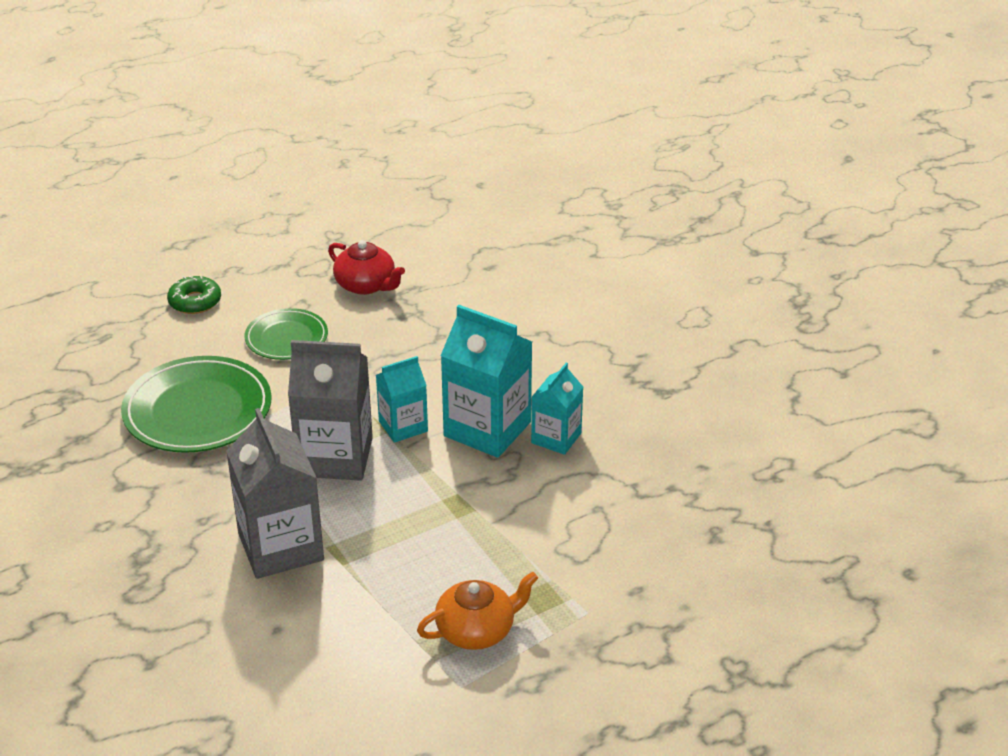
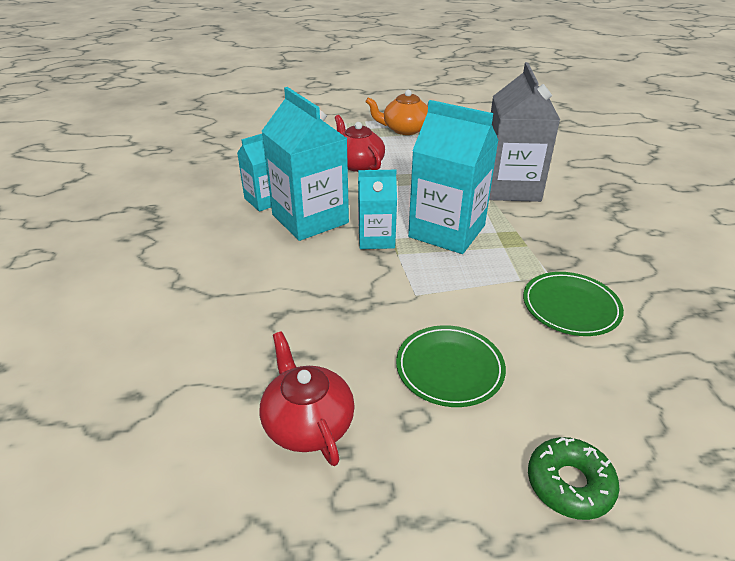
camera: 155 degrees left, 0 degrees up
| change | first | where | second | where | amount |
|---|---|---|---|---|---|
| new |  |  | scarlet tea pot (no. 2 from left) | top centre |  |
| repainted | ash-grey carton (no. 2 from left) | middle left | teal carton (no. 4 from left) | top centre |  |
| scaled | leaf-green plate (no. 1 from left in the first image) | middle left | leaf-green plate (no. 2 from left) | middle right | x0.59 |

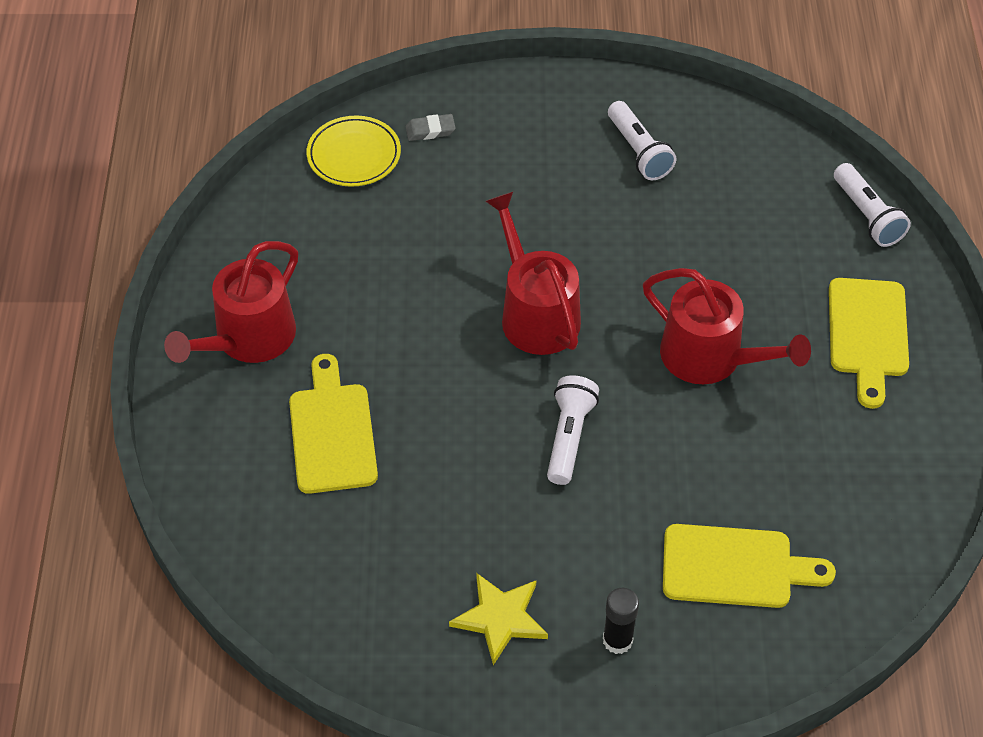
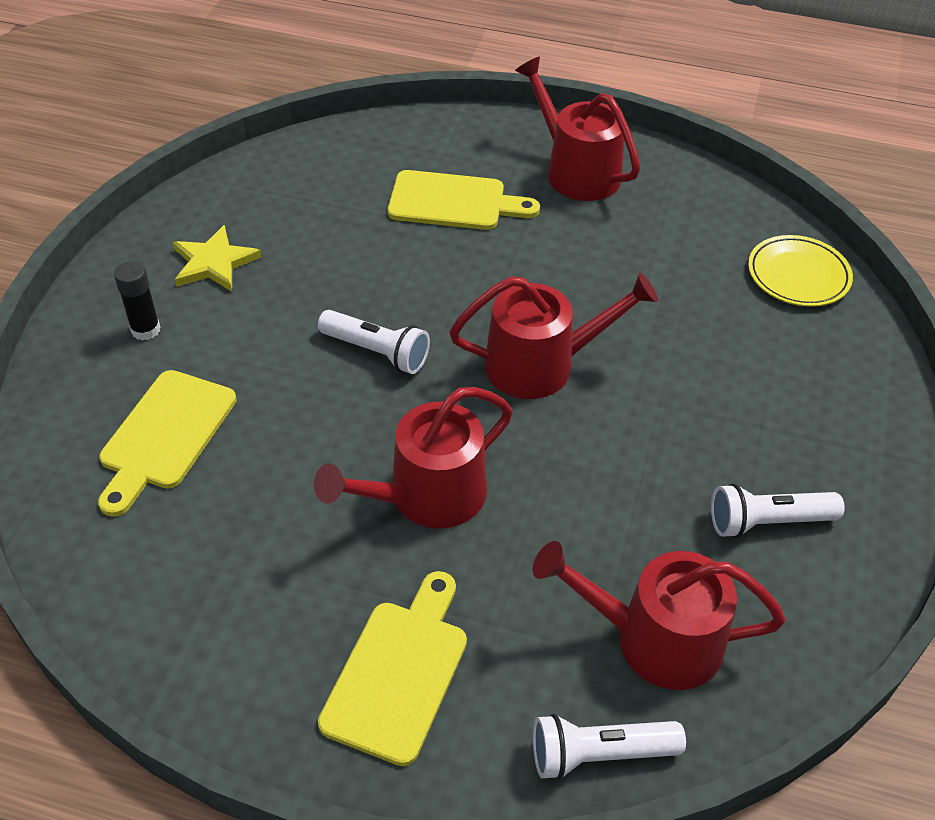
camera: 105 degrees right, 5 degrees down
| change | first | where | second | where | amount |
|---|---|---|---|---|---|
| gone | ash-grey gum eraser | top centre |  |  |  |
| new |  |  | scarlet watering can (no. 4 from left) | bottom right |  |
| rotated | bright yellow bread board (no. 3 from left in the first image) | middle right | bright yellow bread board (no. 2 from left) | bottom centre | 90 degrees clockwise |

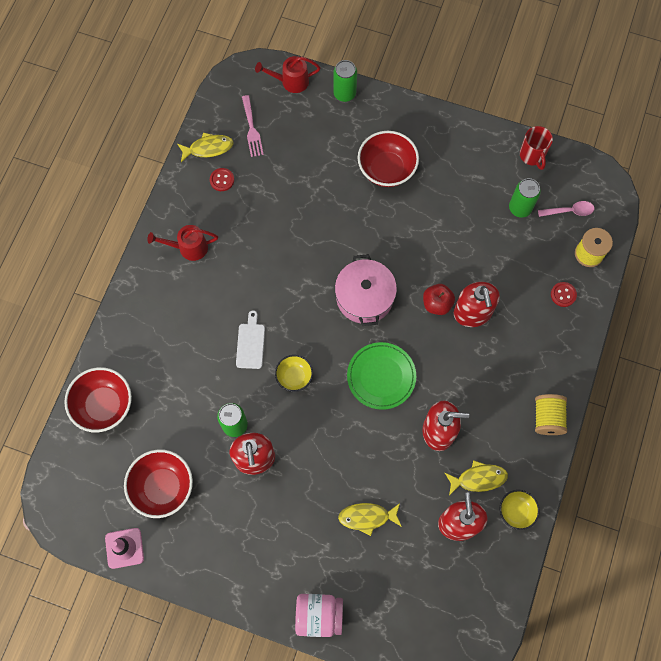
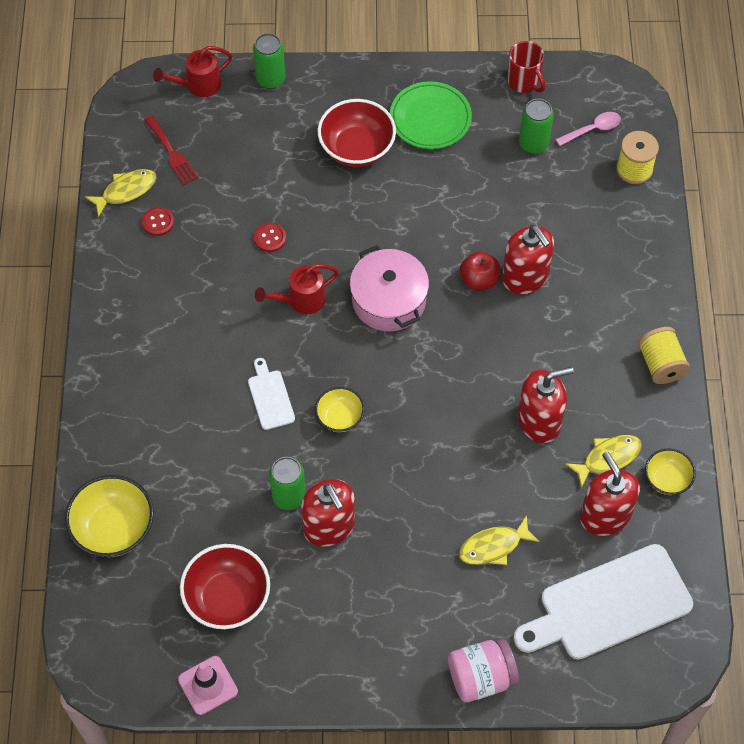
camera: 20 degrees left, 10 degrees down
| change | first | where | second | where | amount |
|---|---|---|---|---|---|
| new |  |  | white bread board (no. 2 from left) | bottom right |  |
| shifted | scarlet watering can (no. 1 from left in the first image) | middle left | scarlet watering can (no. 2 from left) | centre |  |
| shifted | leaf-green plate | centre |  | top centre |  |
| shifted | scarlet shirt button (no. 2 from left) | middle right |  | top centre |  |
| repainted | scarlet bowl (no. 1 from left) | middle left | bright yellow bowl (no. 1 from left) | bottom left |  |
| repainted | rosy table fork | top centre | scarlet table fork | top left |  |

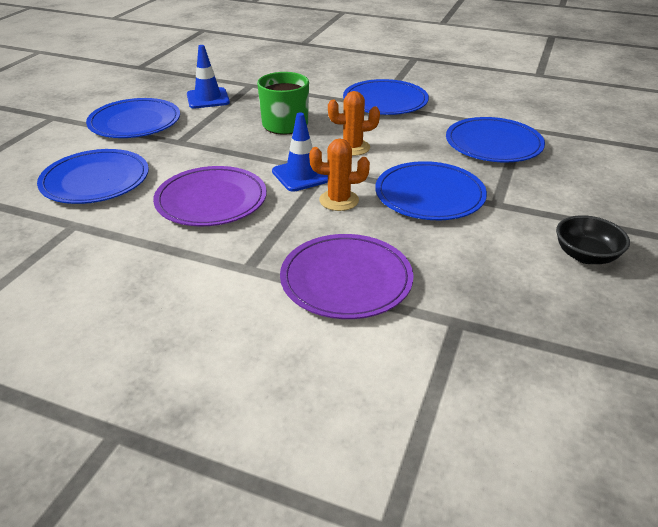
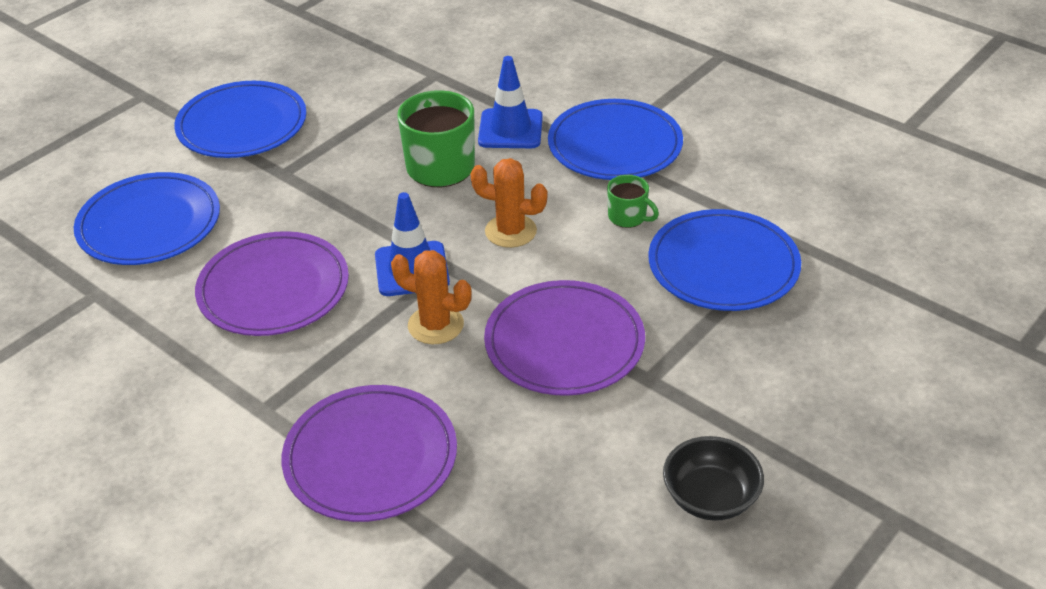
camera: 20 degrees right, 5 degrees up
| change | first | where | second | where | amount |
|---|---|---|---|---|---|
| new |  |  | leaf-green tea mug (no. 2 from left) | centre |  |
| shifted | blue traffic cone (no. 1 from left in the first image) | top left | blue traffic cone (no. 2 from left) | top centre |  |
| repainted | blue plate (no. 4 from left) | centre | violet plate (no. 3 from left) | centre |  |

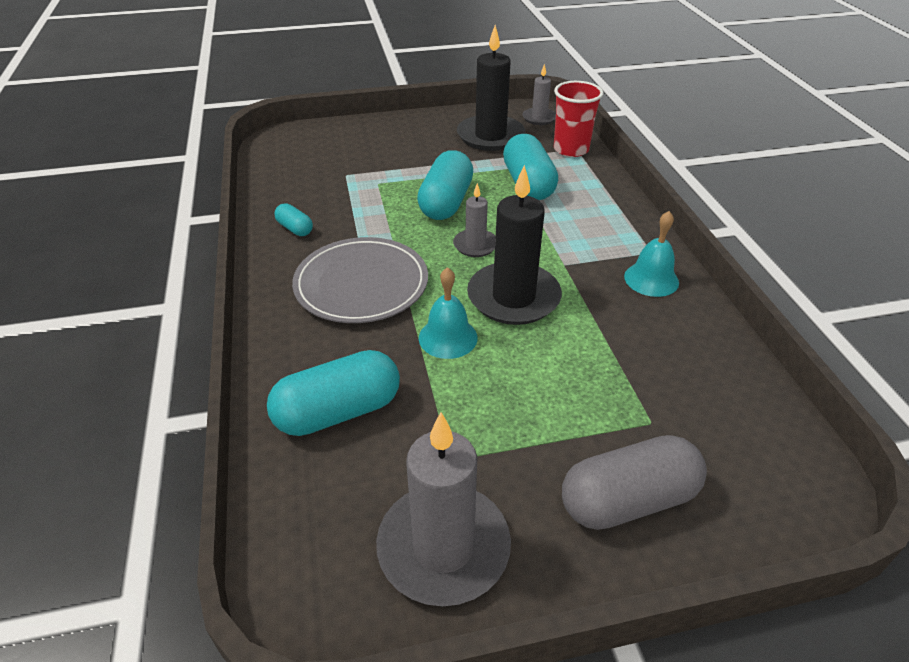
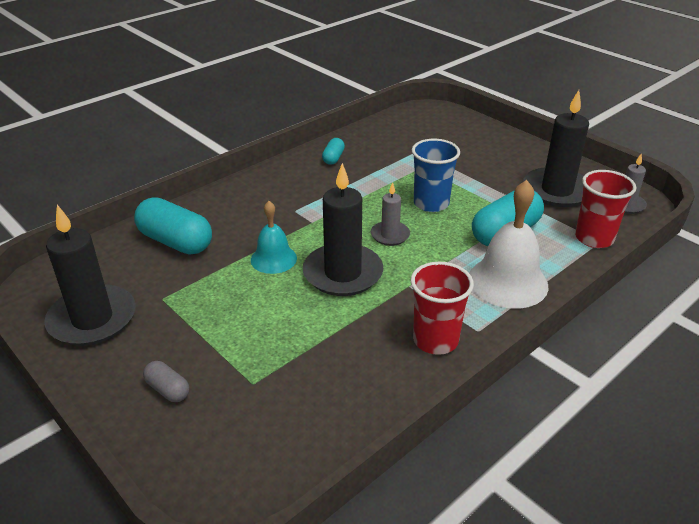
camera: 60 degrees right, 5 degrees down
| change | first | where | second | where | amount |
|---|---|---|---|---|---|
| gone | ash-grey plate | centre |  |  |  |
| new |  |  | white bell | middle right |  |
| swapped | teal pill shape (no. 3 from left) | top centre | blue beaker | centre |  |
| swapped | teal bell (no. 2 from left) | middle right | scarlet beaker (no. 1 from left) | centre |  |
| repainted | ash-grey pillar candle (no. 1 from left) | bottom centre | jet-black pillar candle (no. 1 from left) | middle left |  |
| scaled | ash-grey pill shape | bottom right |  | bottom left | x0.50 |

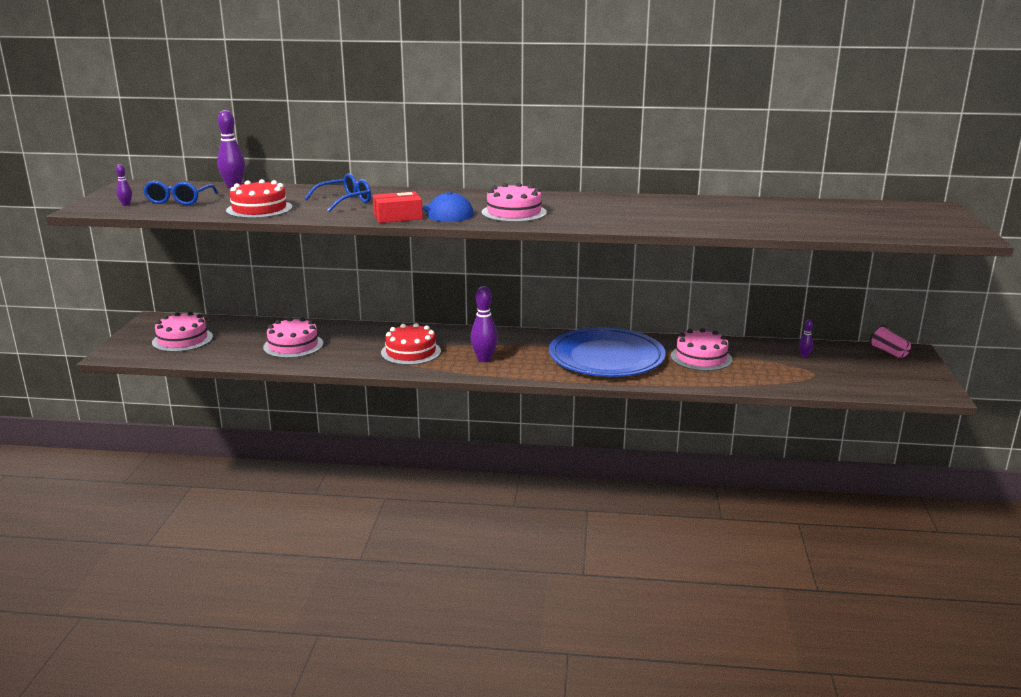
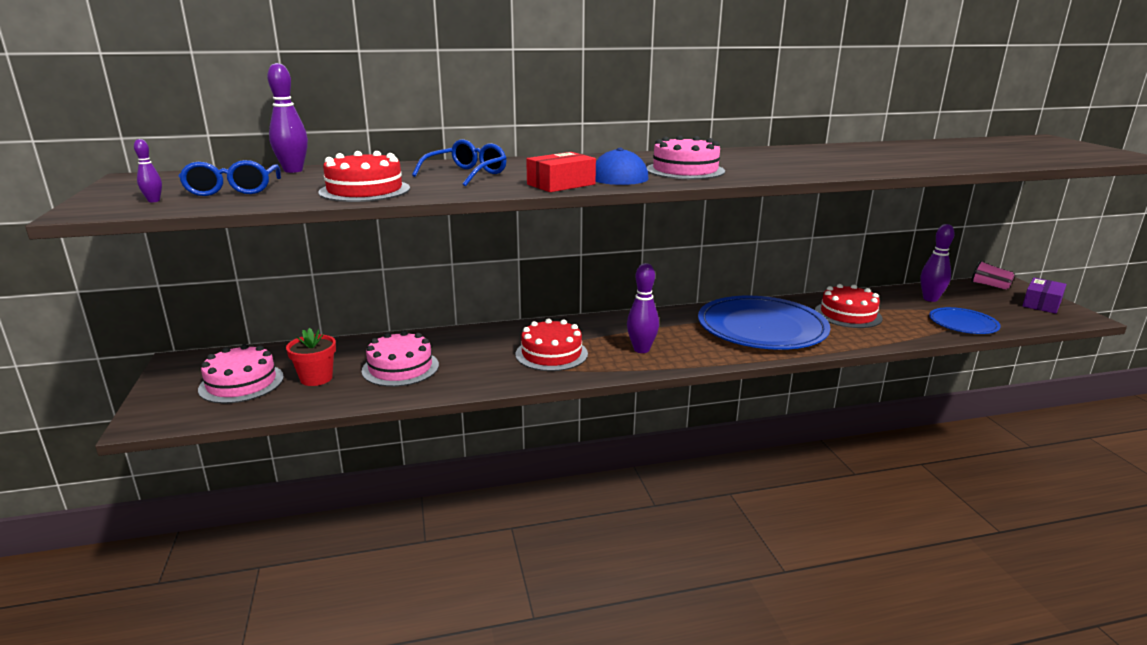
camera: 20 degrees left, 0 degrees up
| change | first | where | second | where | amount |
|---|---|---|---|---|---|
| new |  |  | scarlet potted plant | middle left |  |
| new |  |  | blue plate (no. 2 from left) | middle right |  |
| new |  |  | violet package | middle right |  |
| repainted | rosy cake (no. 4 from left) | middle right | scarlet cake (no. 3 from left) | middle right |  |
| scaled | violet skittle (no. 4 from left) | middle right |  | middle right | x1.97 |

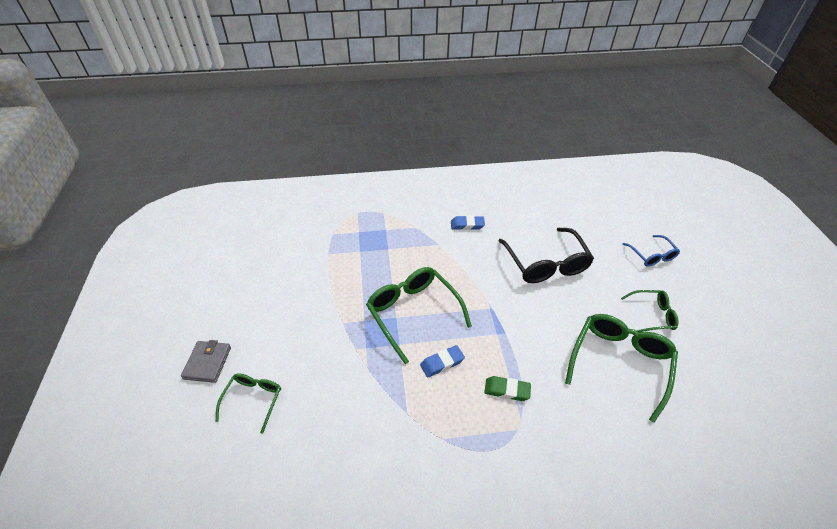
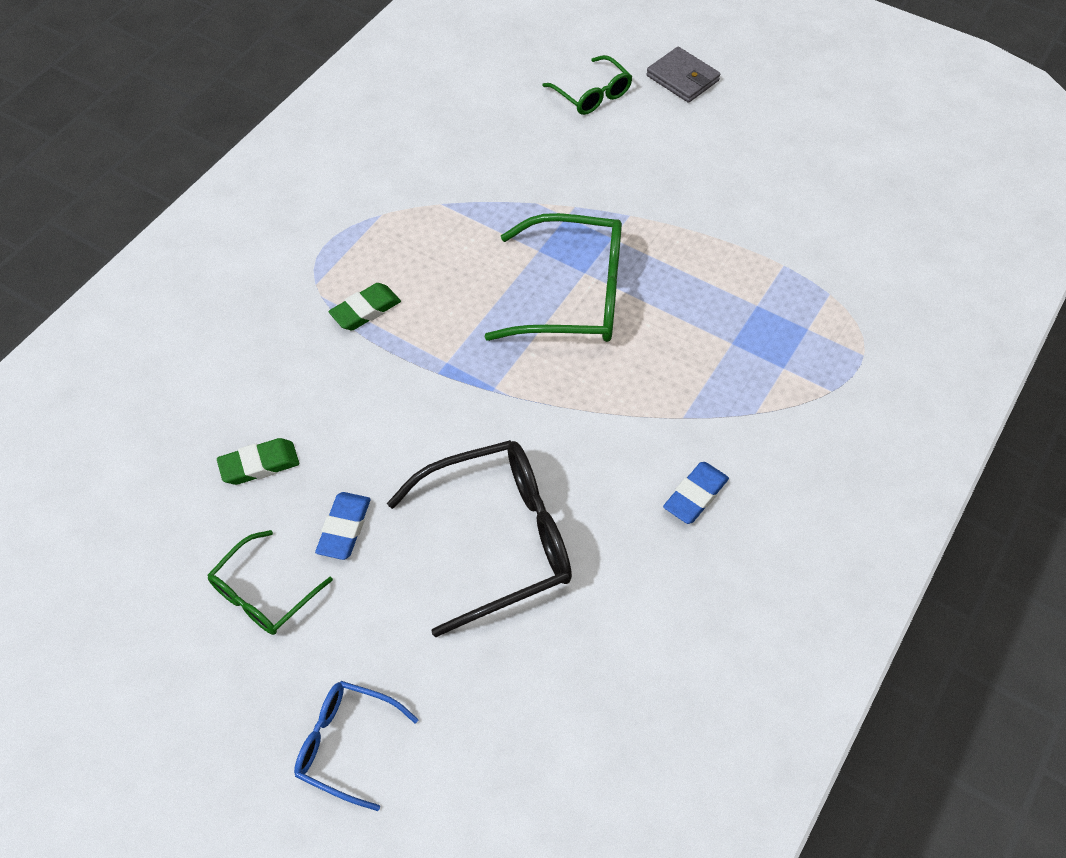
camera: 130 degrees right, 10 degrees up
| change | first | where | second | where | amount |
|---|---|---|---|---|---|
| shifted | blue gum eraser (no. 1 from left) | bottom centre |  | middle left |  |
| swapped | leaf-green eyeglasses (no. 3 from left) | bottom right | leaf-green gum eraser (no. 1 from left) | middle left |  |
| rotated | jet-black eyeglasses | centre |  | centre | 135 degrees clockwise |

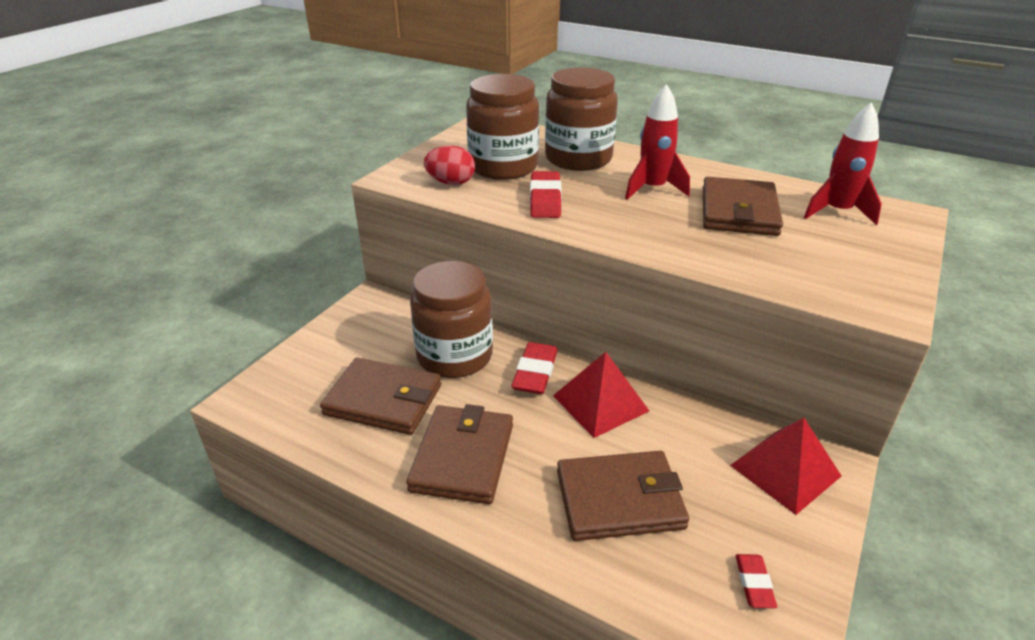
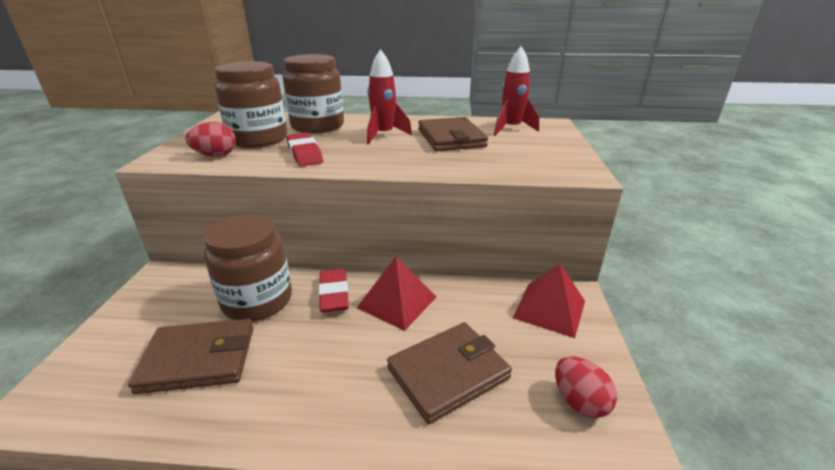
camera: 25 degrees left, 5 degrees down
| change | first | where | second | where | amount |
|---|---|---|---|---|---|
| gone | russet wallet (no. 2 from left) | bottom centre |  |  |  |
| swapped | scarlet gum eraser (no. 3 from left) | bottom right | scarlet egg shape (no. 2 from left) | bottom right |  |

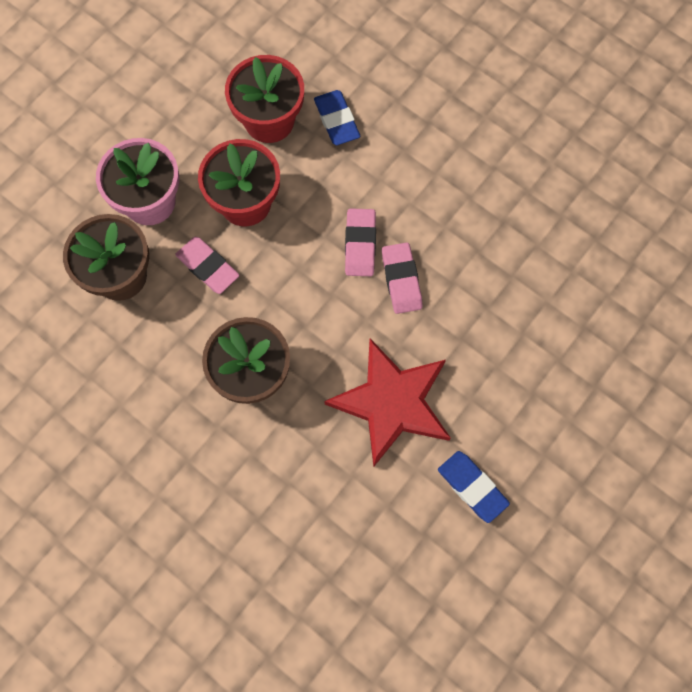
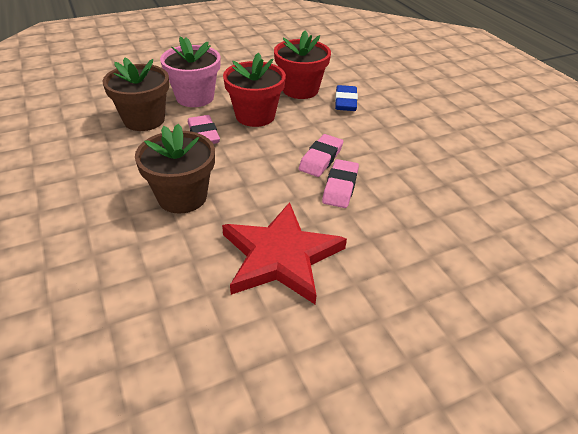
camera: 25 degrees right, 30 degrees down
| change | first | where | second | where | amount |
|---|---|---|---|---|---|
| gone | blue gum eraser (no. 2 from left) | bottom right |  |  |  |

